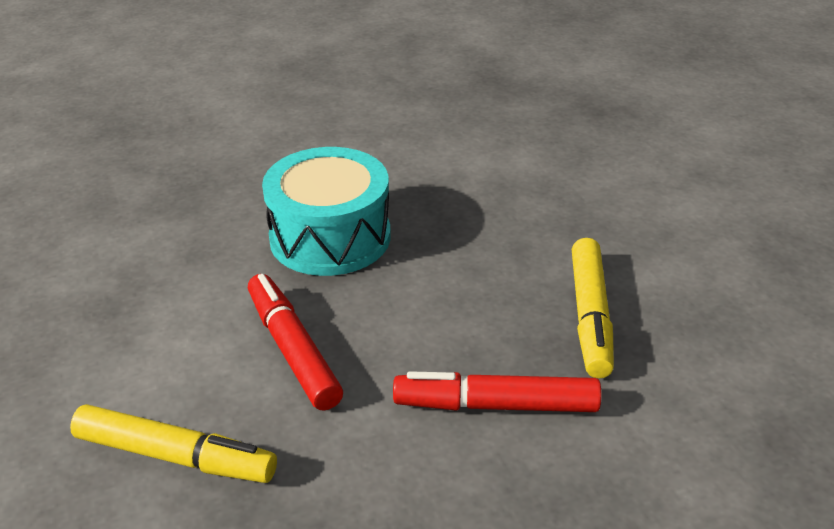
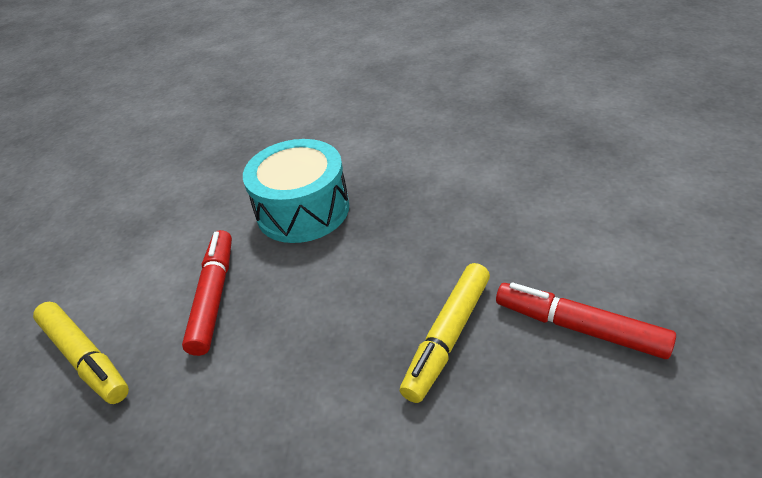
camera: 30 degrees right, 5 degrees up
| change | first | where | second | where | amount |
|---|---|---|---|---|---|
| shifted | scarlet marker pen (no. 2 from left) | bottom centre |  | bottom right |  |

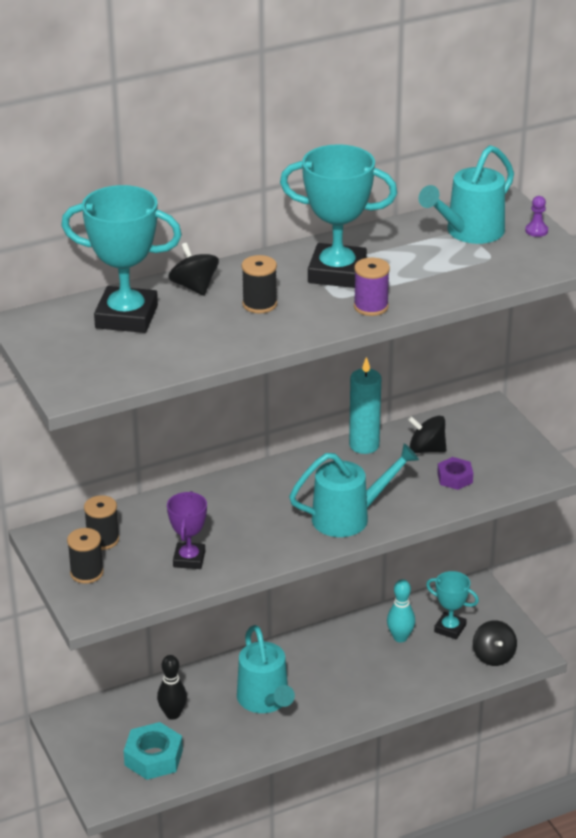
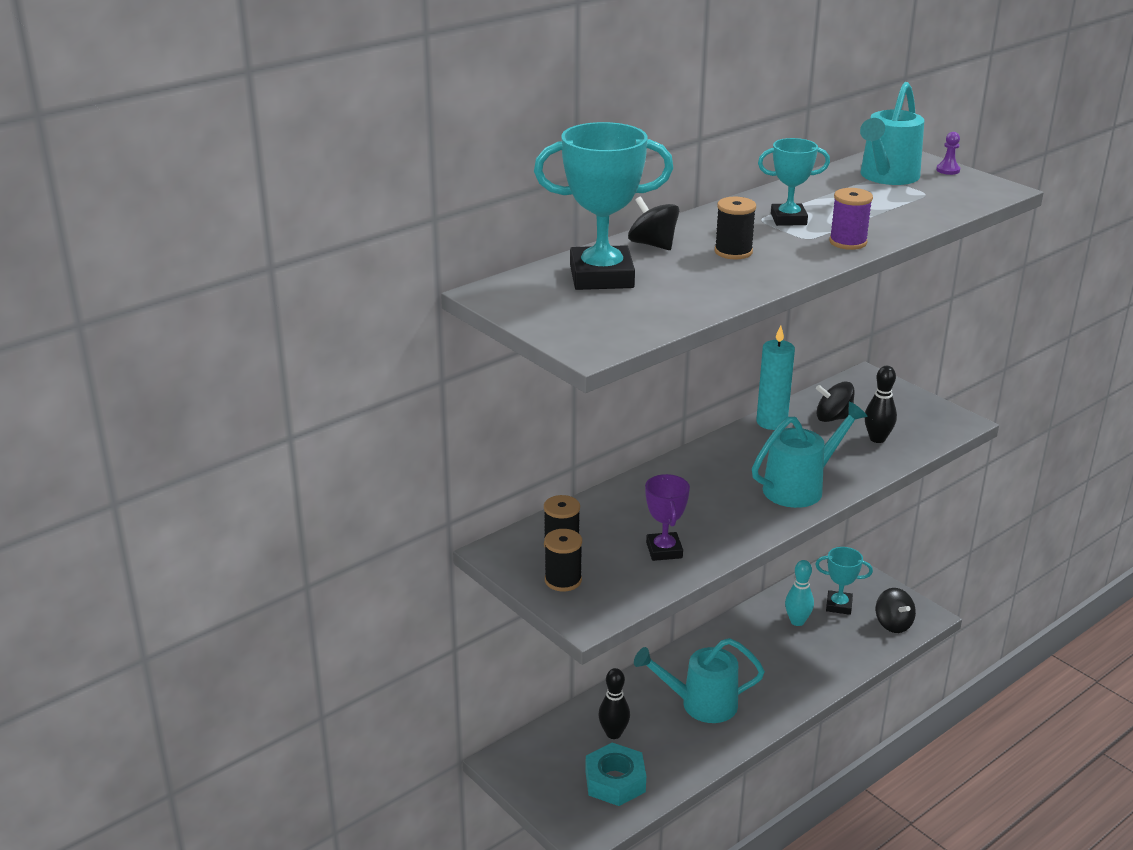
camera: 15 degrees left, 5 degrees down
| change | first | where | second | where | amount |
|---|---|---|---|---|---|
| swapped | violet nut | middle right | jet-black skittle (no. 2 from left) | middle right |  |
| rotated | teal watering can (no. 1 from left) | bottom centre |  | bottom centre | 120 degrees clockwise |
| scaled | teal trophy (no. 2 from left) | top centre |  | top right | x0.58 |

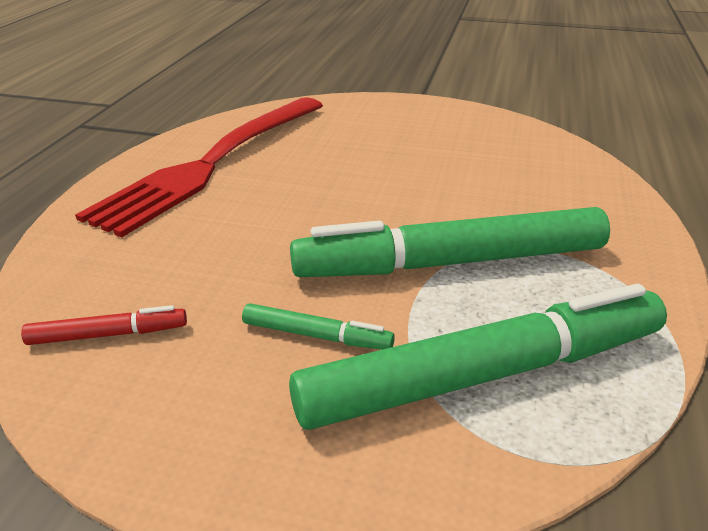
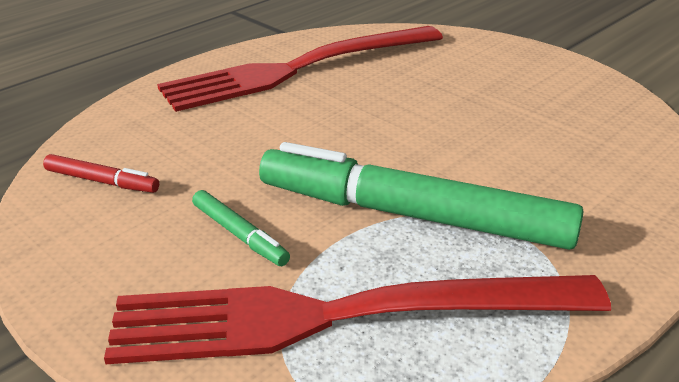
camera: 30 degrees right, 0 degrees up
| change | first | where | second | where | amount |
|---|---|---|---|---|---|
| swapped | leaf-green marker pen (no. 3 from left) | bottom right | scarlet table fork (no. 2 from left) | bottom centre |  |

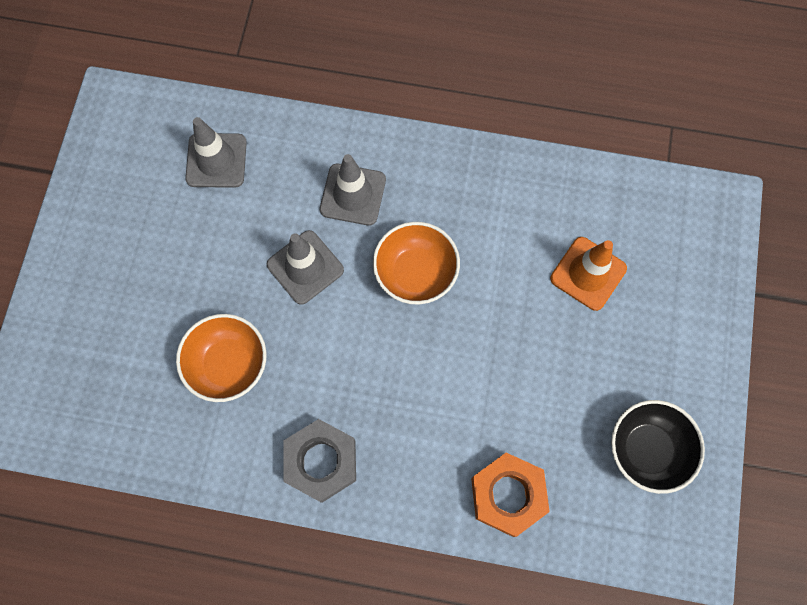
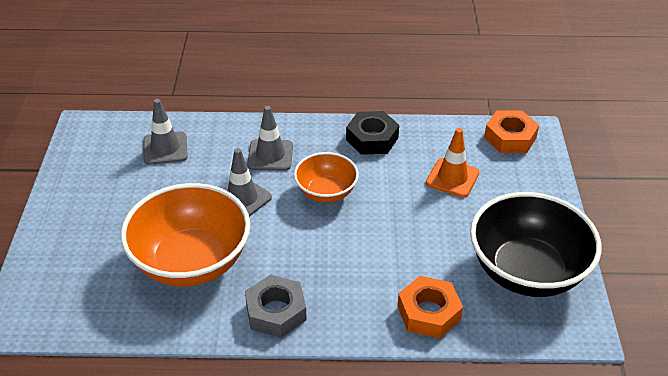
camera: 10 degrees left, 30 degrees down
| change | first | where | second | where | amount |
|---|---|---|---|---|---|
| new |  |  | jet-black nut | centre |  |
| new |  |  | orange-coloured nut (no. 2 from left) | middle right |  |
| scaled | orange-coloured bowl (no. 1 from left) | middle left |  | middle left | x1.79 |
| scaled | jet-black bowl | bottom right |  | middle right | x1.79 |

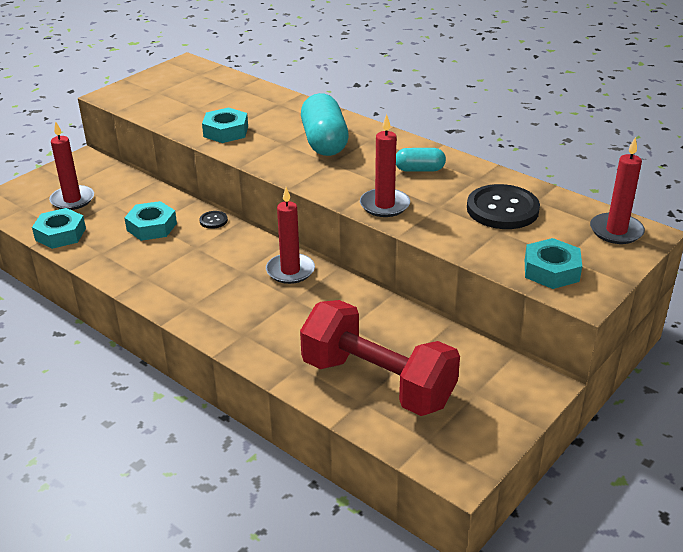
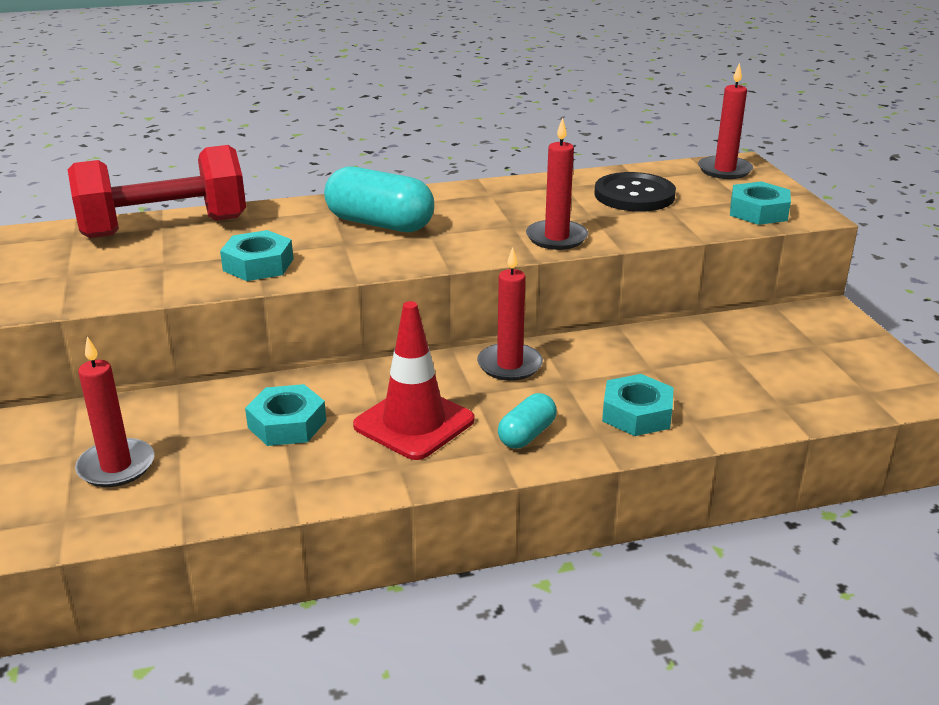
camera: 55 degrees left, 5 degrees down
| change | first | where | second | where | amount |
|---|---|---|---|---|---|
| gone | jet-black shirt button (no. 1 from left) | middle left |  |  |  |
| new |  |  | scarlet traffic cone | centre |  |
| shifted | teal nut (no. 1 from left in the first image) | middle left | teal nut (no. 3 from left) | middle right |  |
| shifted | scarlet dumbbell | centre |  | top left |  |
| shifted | teal pill shape (no. 2 from left) | top centre |  | centre |  |

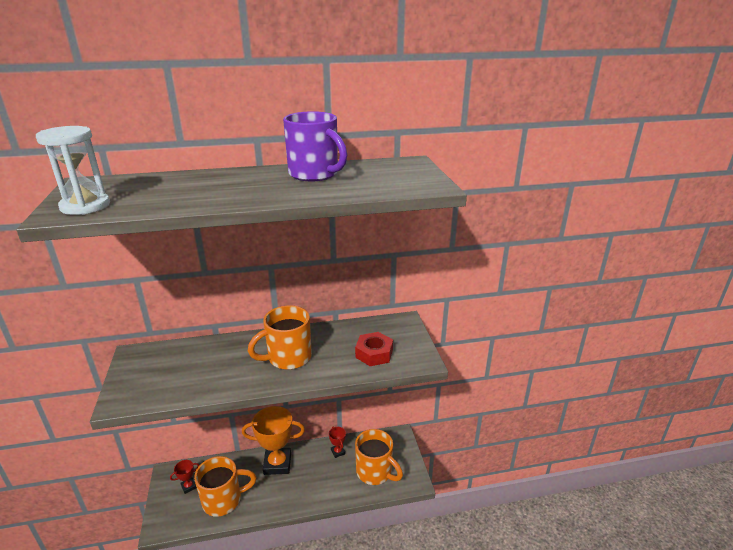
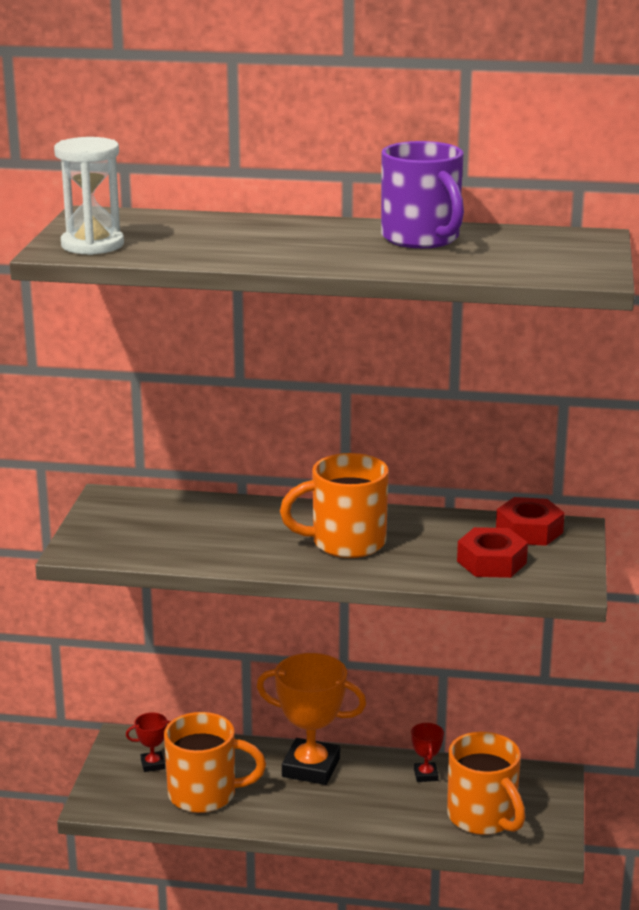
camera: 20 degrees right, 5 degrees down
| change | first | where | second | where | amount |
|---|---|---|---|---|---|
| new |  |  | scarlet nut (no. 2 from left) | middle right |  |

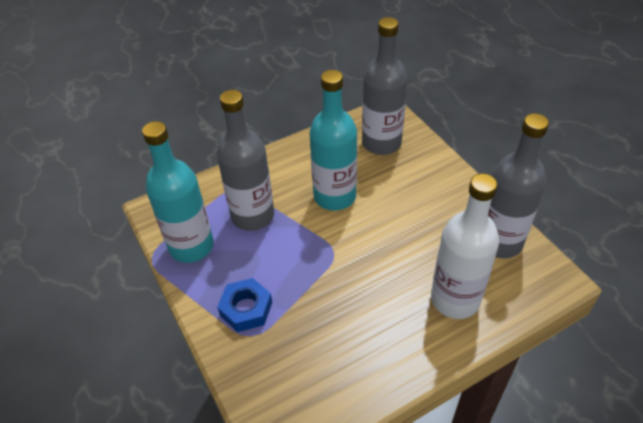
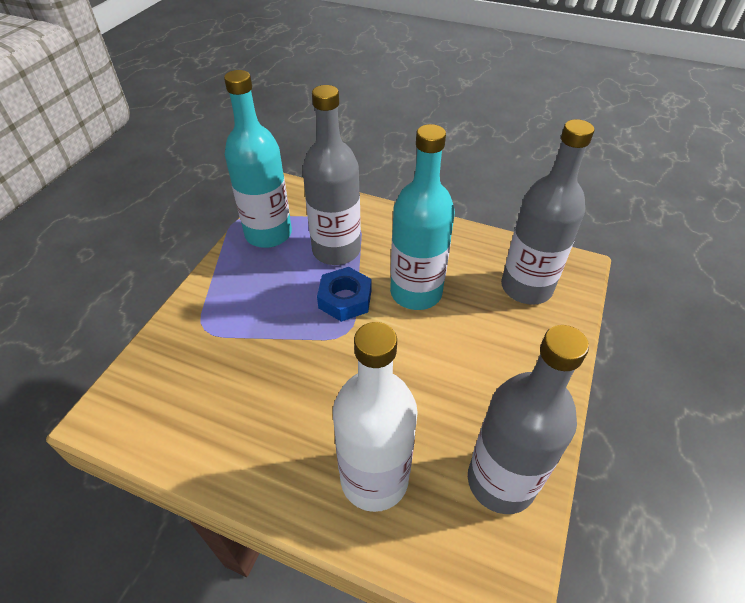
camera: 50 degrees right, 0 degrees up
| change | first | where | second | where | amount |
|---|---|---|---|---|---|
| shifted | blue nut | bottom centre |  | centre |  |

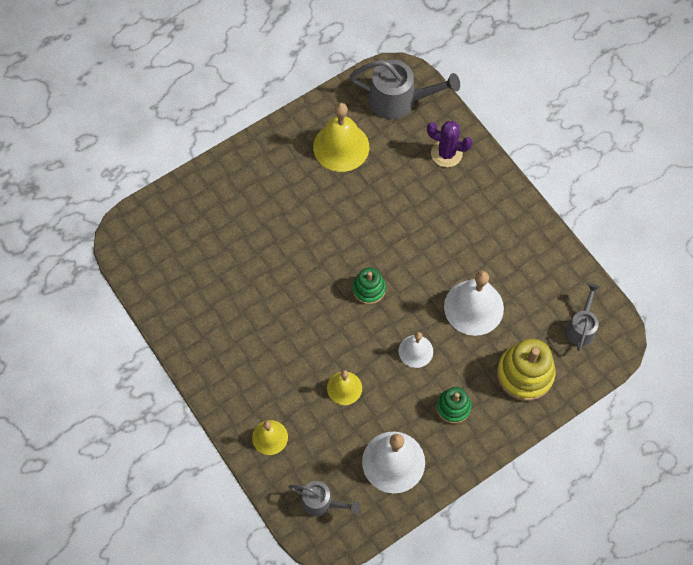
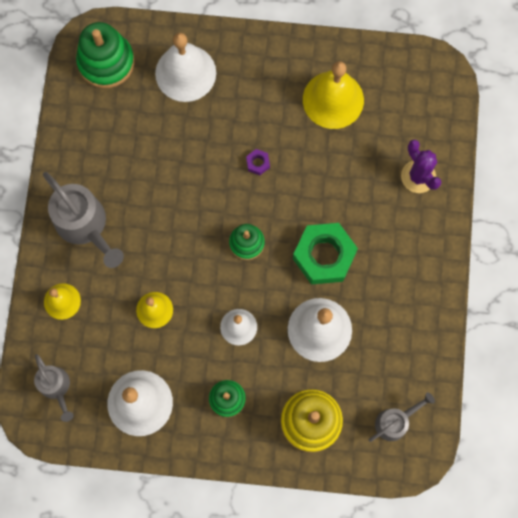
camera: 40 degrees right, 10 degrees up
| change | first | where | second | where | amount |
|---|---|---|---|---|---|
| new |  |  | leaf-green stacking toy (no. 1 from left) | top left |  |
| new |  |  | white bell (no. 2 from left) | top centre |  |
| new |  |  | violet nut | top centre |  |
| new |  |  | leaf-green nut | centre |  |
| shifted | ash-grey watering can (no. 2 from left) | top centre |  | middle left |  |

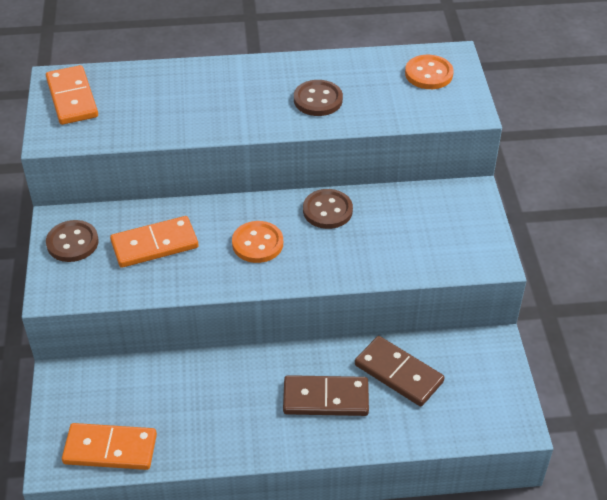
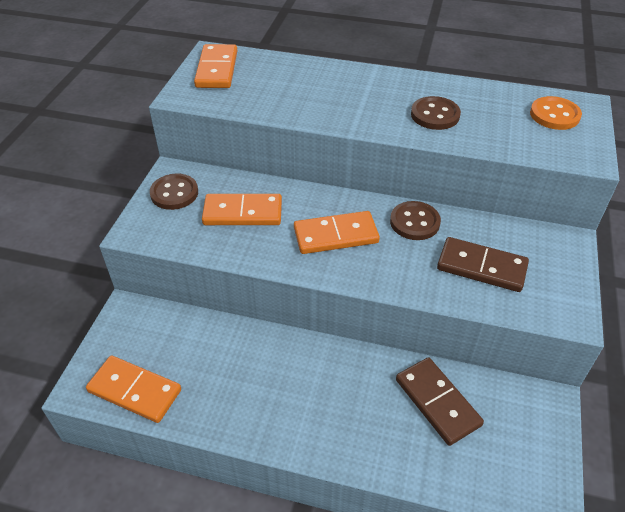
camera: 20 degrees right, 0 degrees up
| change | first | where | second | where | amount |
|---|---|---|---|---|---|
| shifted | russet domino piece (no. 1 from left in the first image) | bottom centre | russet domino piece (no. 2 from left) | middle right |  |
| swapped | orange-coloured shirt button (no. 1 from left) | centre | orange-coloured domino piece (no. 4 from left) | centre |  |

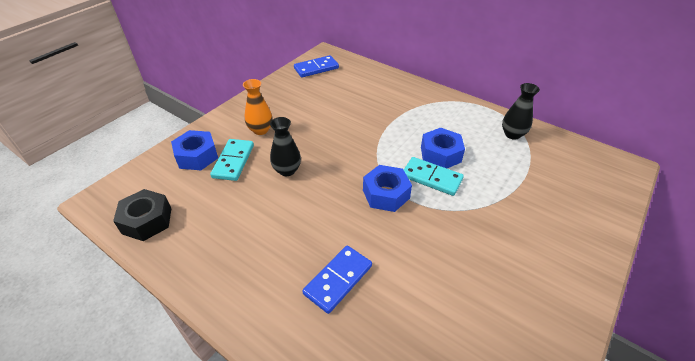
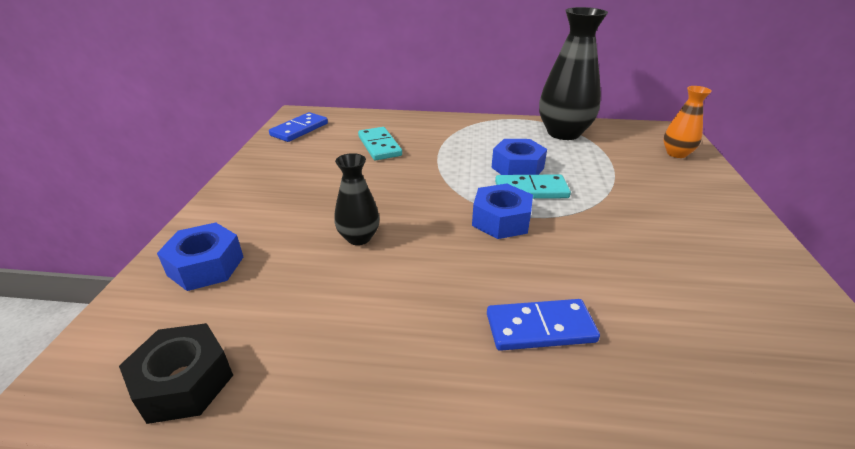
camera: 30 degrees left, 10 degrees down
| change | first | where | second | where | amount |
|---|---|---|---|---|---|
| shifted | teal domino piece (no. 1 from left) | centre |  | top centre |  |
| shifted | orange-coloured flower vase | top centre |  | top right |  |
| rotated | blue domino piece (no. 2 from left) | bottom centre |  | bottom centre | 75 degrees clockwise |
| scaled | jet-black flower vase (no. 2 from left) | top right |  | top right | x1.87 |

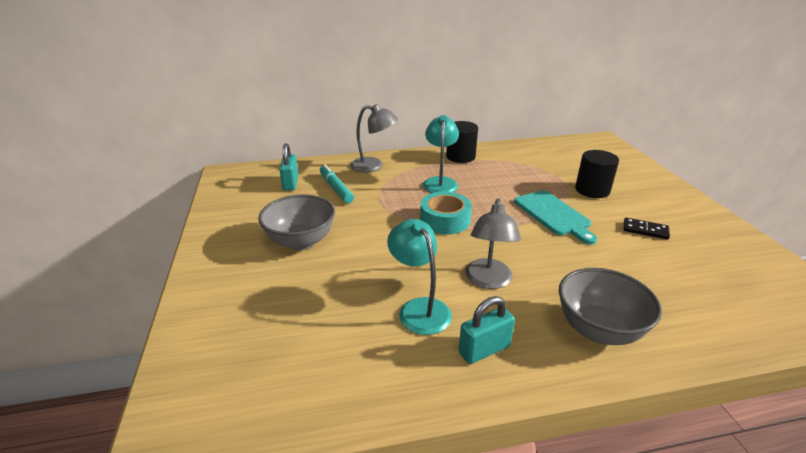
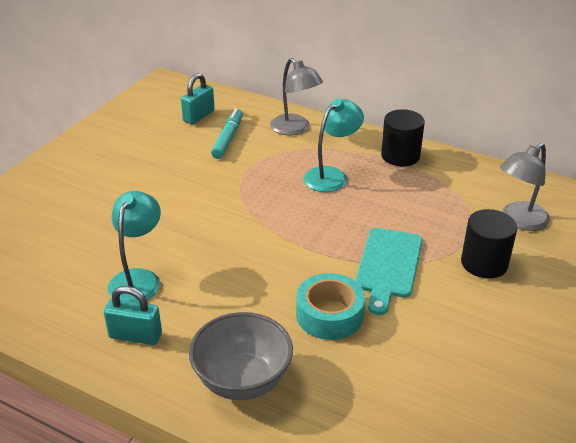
camera: 40 degrees right, 5 degrees up
| change | first | where | second | where | amount |
|---|---|---|---|---|---|
| gone | ash-grey bowl (no. 1 from left) | centre |  |  |  |
| gone | jet-black domino piece | middle right |  |  |  |
| shifted | teal roll of tape | centre |  | bottom centre |  |
| shifted | ash-grey lamp (no. 2 from left) | centre |  | middle right |  |

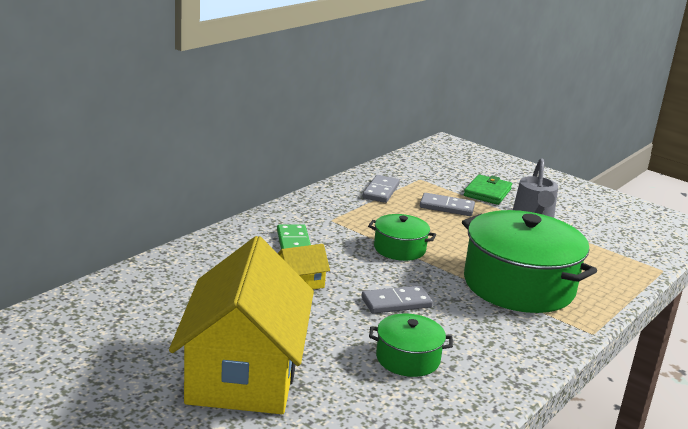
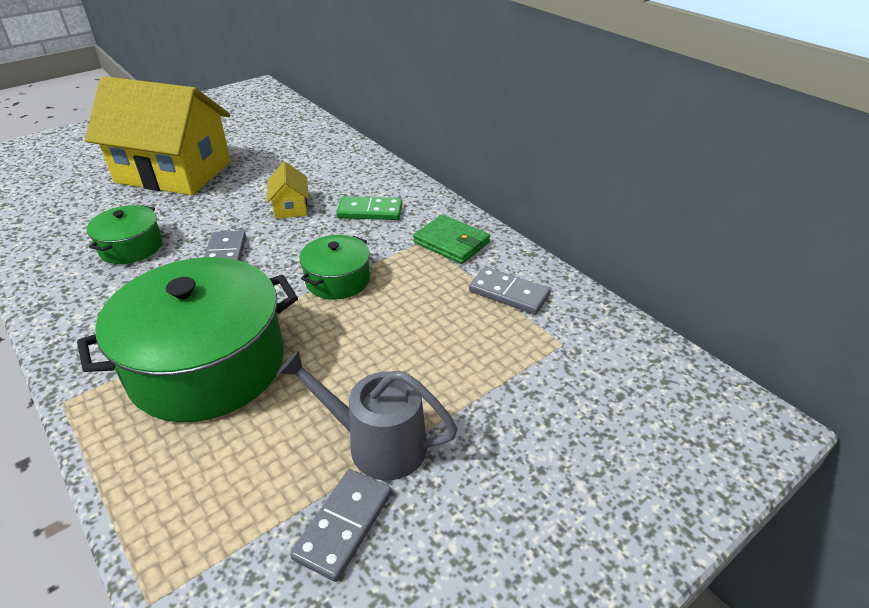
camera: 105 degrees right, 15 degrees up
| change | first | where | second | where | amount |
|---|---|---|---|---|---|
| shifted | ash-grey domino piece (no. 3 from left in the first image) | centre | ash-grey domino piece (no. 2 from left) | bottom centre |  |
| shifted | leaf-green wallet | middle right |  | centre |  |

